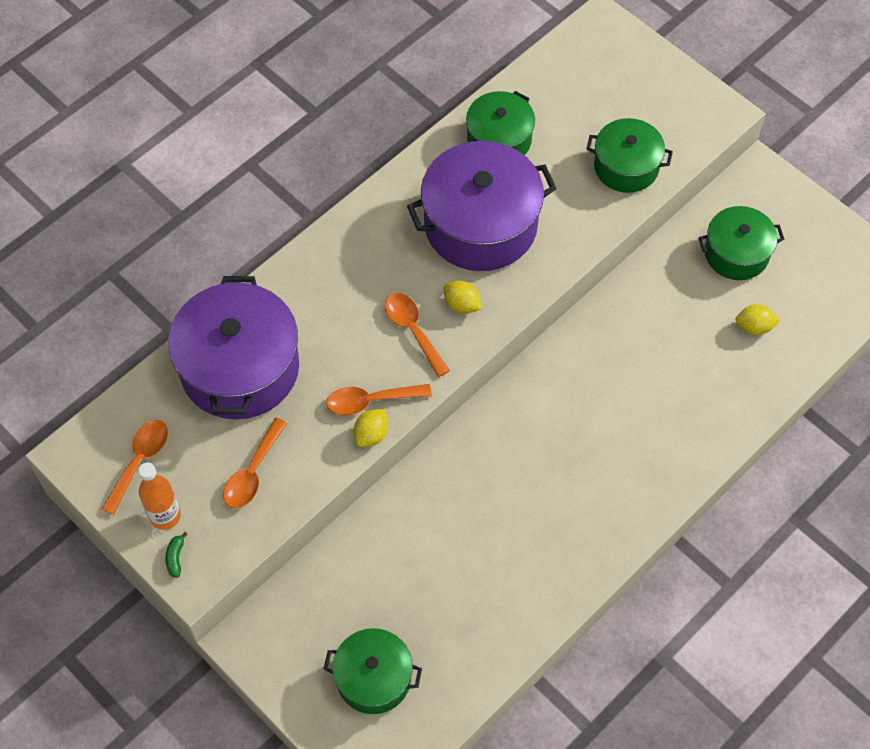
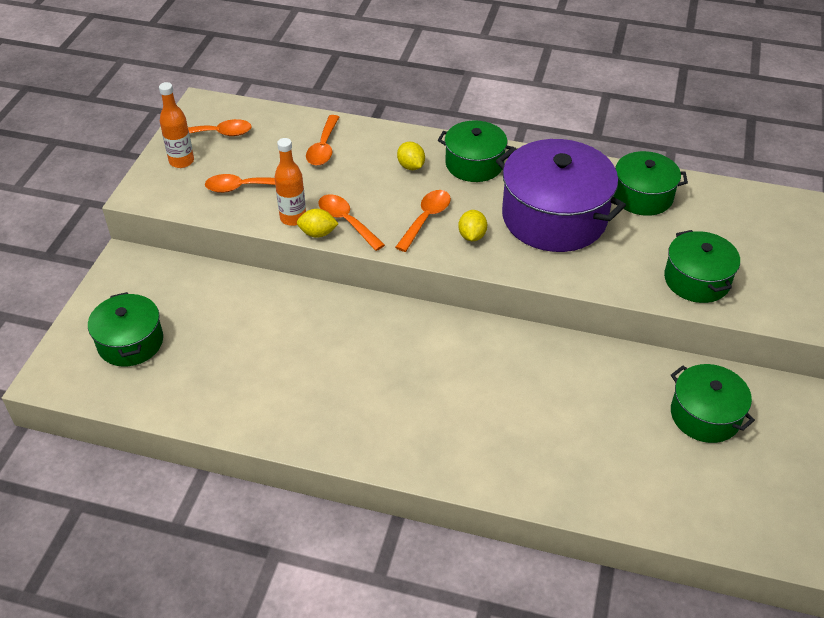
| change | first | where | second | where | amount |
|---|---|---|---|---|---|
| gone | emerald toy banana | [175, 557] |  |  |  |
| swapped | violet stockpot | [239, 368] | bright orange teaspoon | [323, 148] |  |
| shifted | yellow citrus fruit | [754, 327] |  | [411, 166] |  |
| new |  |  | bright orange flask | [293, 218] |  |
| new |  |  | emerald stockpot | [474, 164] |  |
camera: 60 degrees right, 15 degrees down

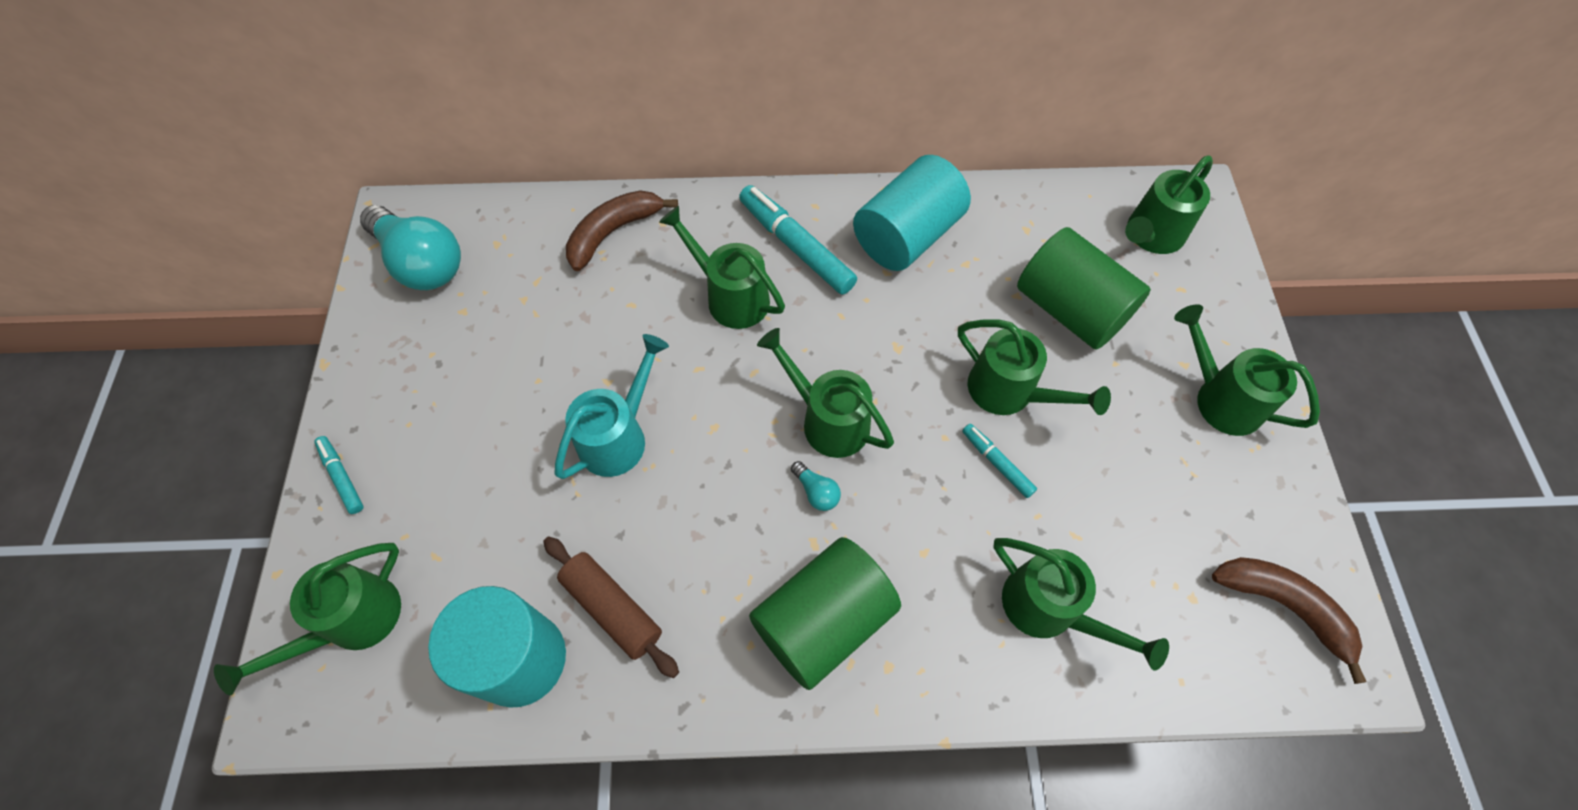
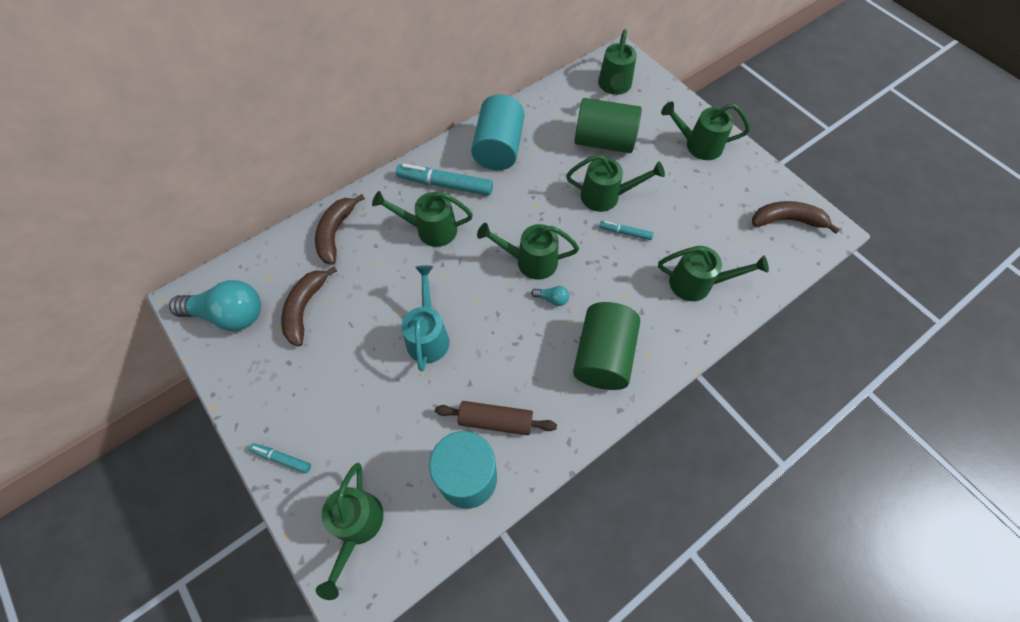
| change | first | where | second | where | amount |
|---|---|---|---|---|---|
| new |  |  | dark brown toy banana | [305, 308] |  |
camera: 35 degrees left, 0 degrees up

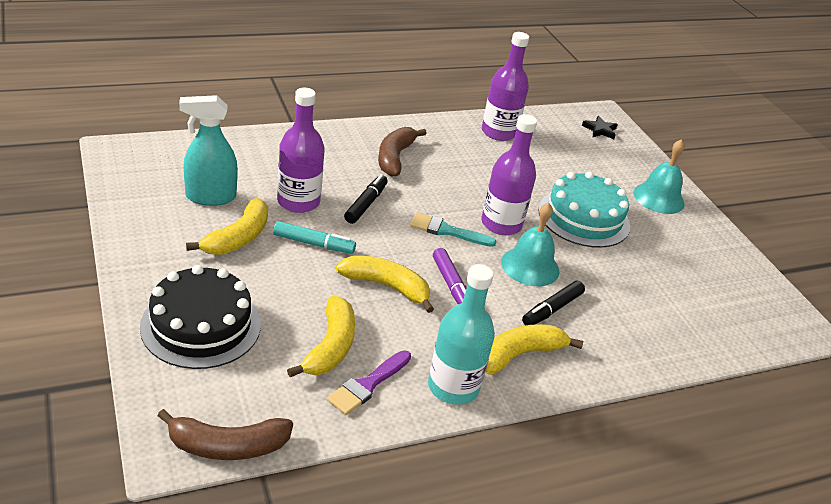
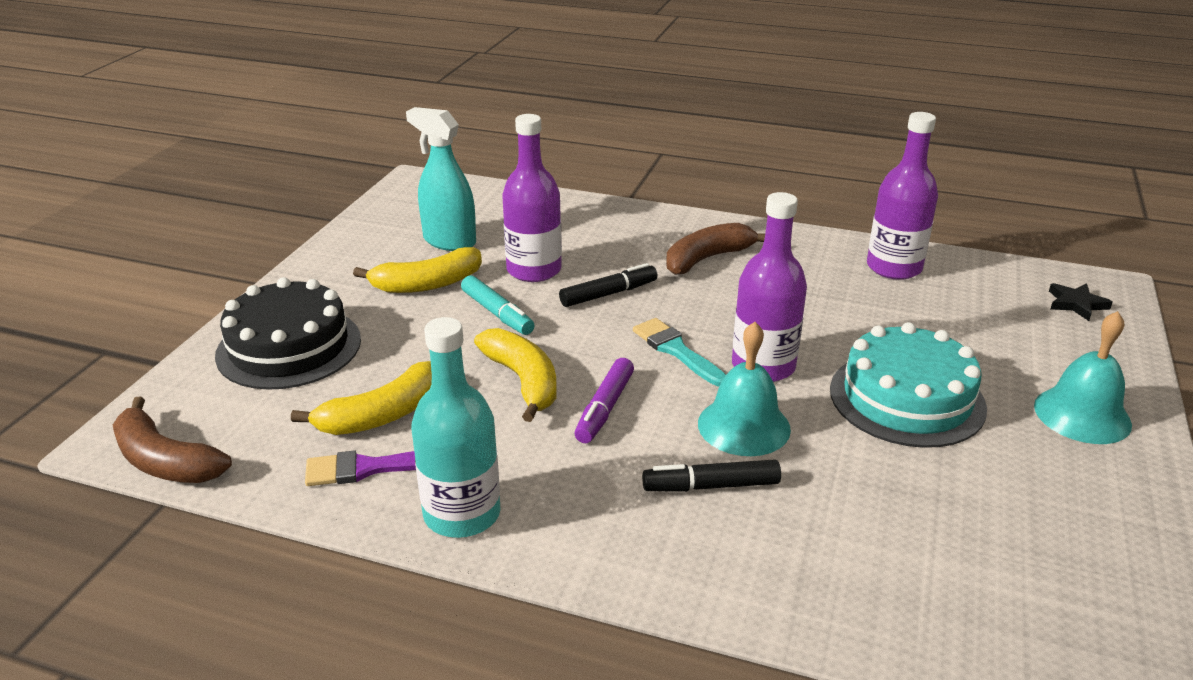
| change | first | where | second | where | amount |
|---|---|---|---|---|---|
| gone | yellow toy banana | [520, 354] |  |  |  |
camera: 45 degrees right, 5 degrees down

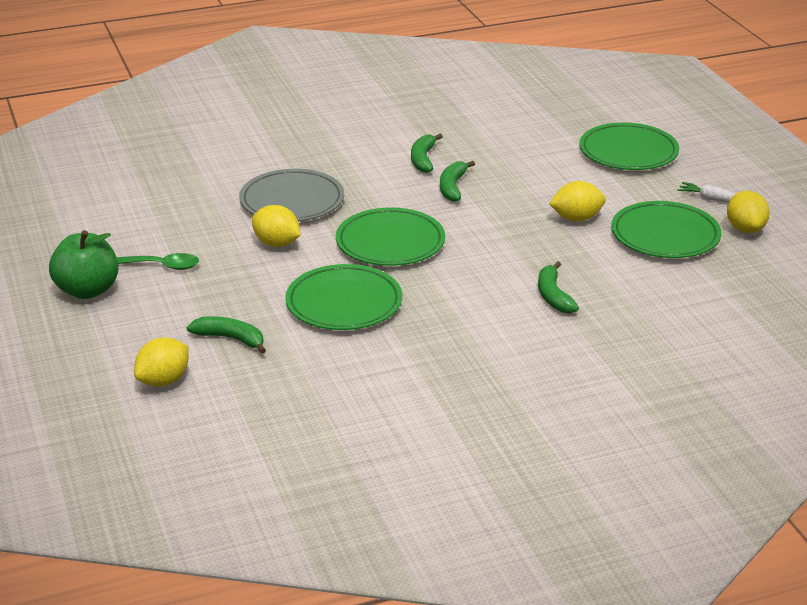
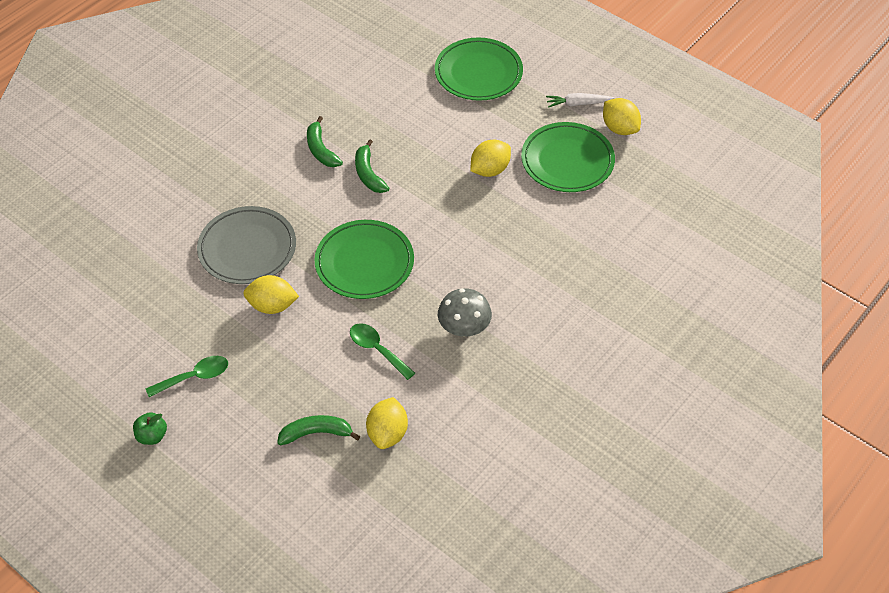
| change | first | where | second | where | amount |
|---|---|---|---|---|---|
| scaled | emerald apple fruit | [87, 290] |  | [152, 436] | x0.52 |
| shifted | yellow citrus fruit | [164, 381] |  | [387, 433] |  |
| swapped | emerald plate | [344, 303] | emerald teaspoon | [377, 350] |  |
| gone | emerald toy banana | [553, 296] |  |  |  |
| new |  |  | gray mushroom | [464, 328] |  |
camera: 30 degrees left, 20 degrees up

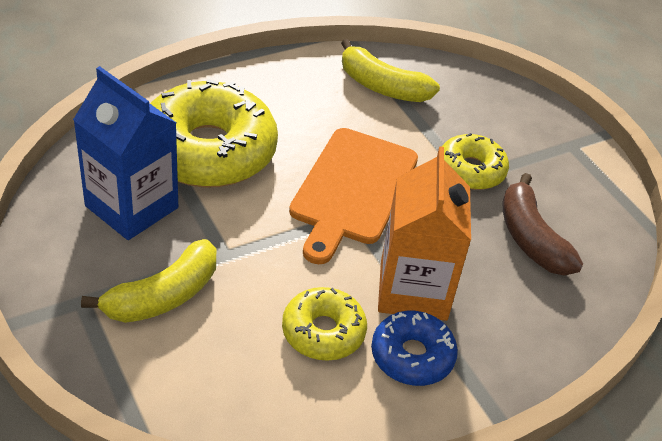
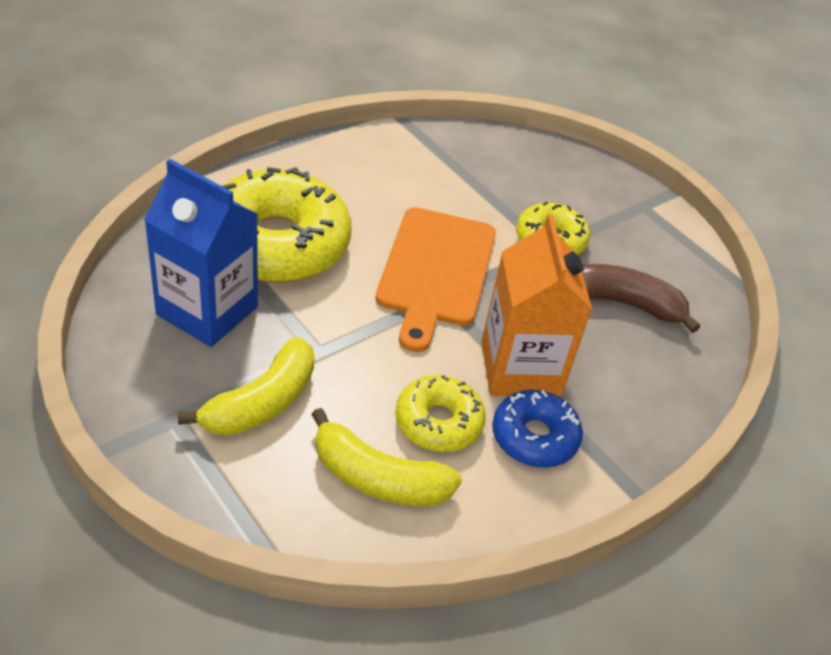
| change | first | where | second | where | amount |
|---|---|---|---|---|---|
| shifted | yellow toy banana | [382, 86] |  | [377, 478] |  |
| rotated | dark brown toy banana | [531, 238] |  | [625, 304] | 135 degrees clockwise |
camera: 10 degrees left, 0 degrees up

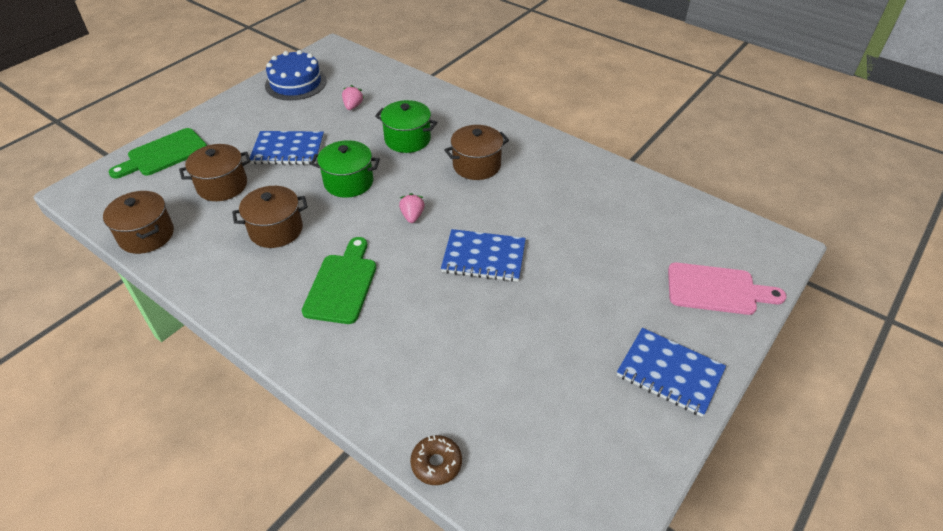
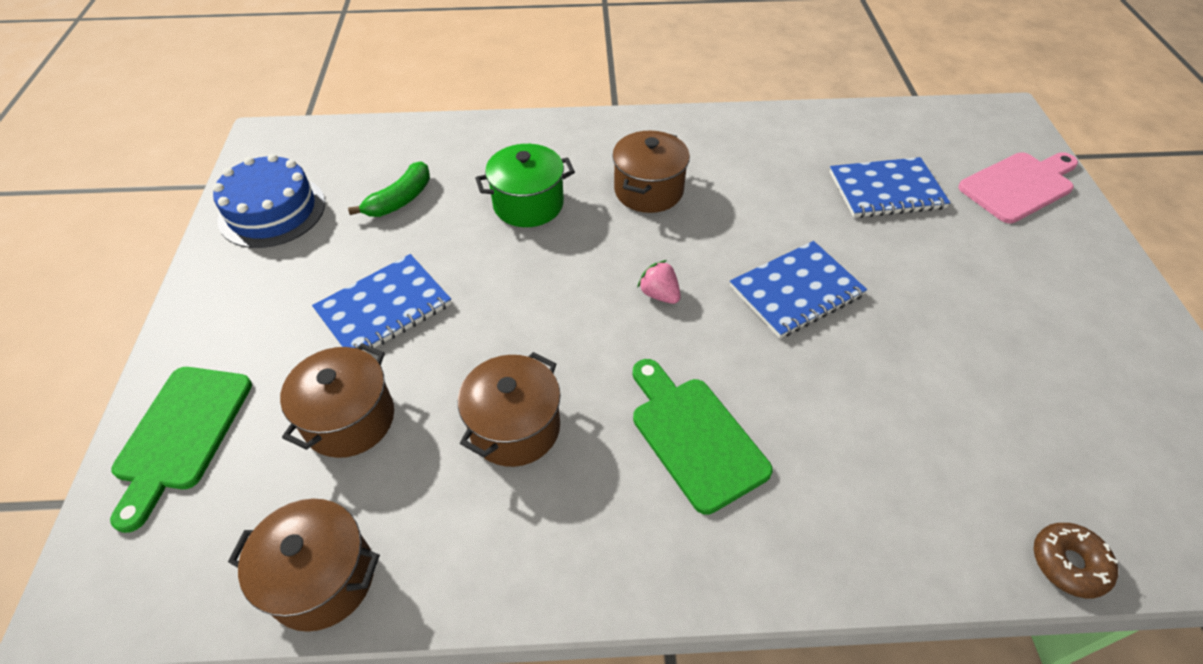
| change | first | where | second | where | amount |
|---|---|---|---|---|---|
| gone | emerald stockpot | [348, 182] |  |  |  |
| swapped | rose-pink toy strawberry | [353, 106] | emerald toy banana | [400, 200] |  |
| shifted | blue notebook | [670, 373] |  | [886, 190] |  |
camera: 40 degrees left, 5 degrees up

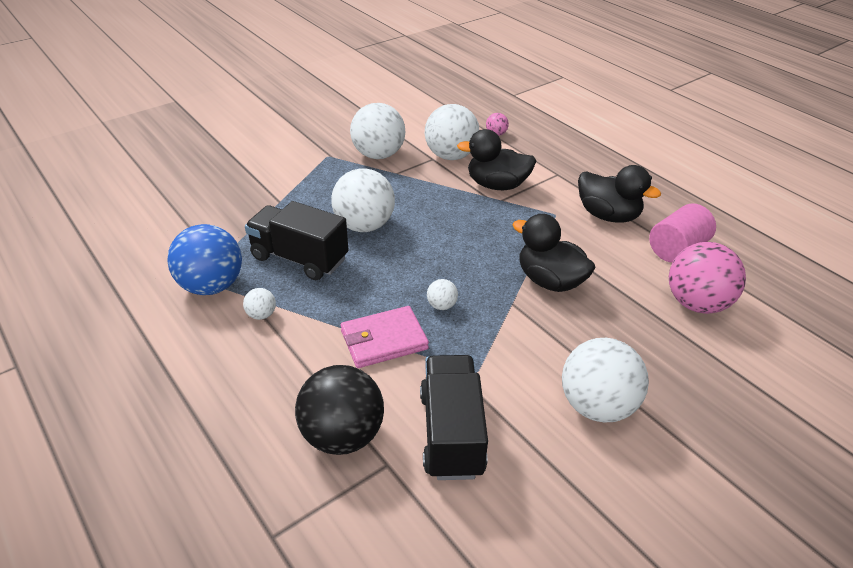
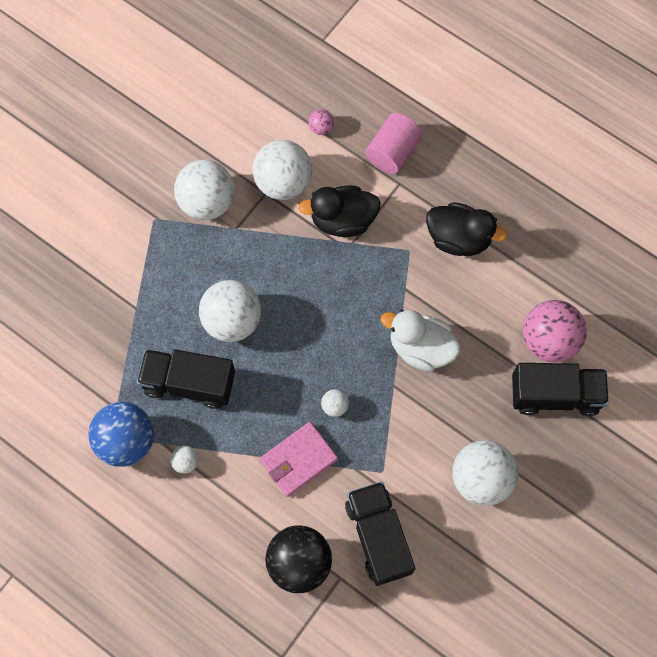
| change | first | where | second | where | amount |
|---|---|---|---|---|---|
| repainted | jet-black rubber duck | [550, 281] | snow-white rubber duck | [420, 348] |  |
| shifted | rose-pink cylinder shape | [677, 249] |  | [392, 152] |  |
| new |  |  | jet-black lorry | [555, 395] |  |
camera: 15 degrees left, 30 degrees up

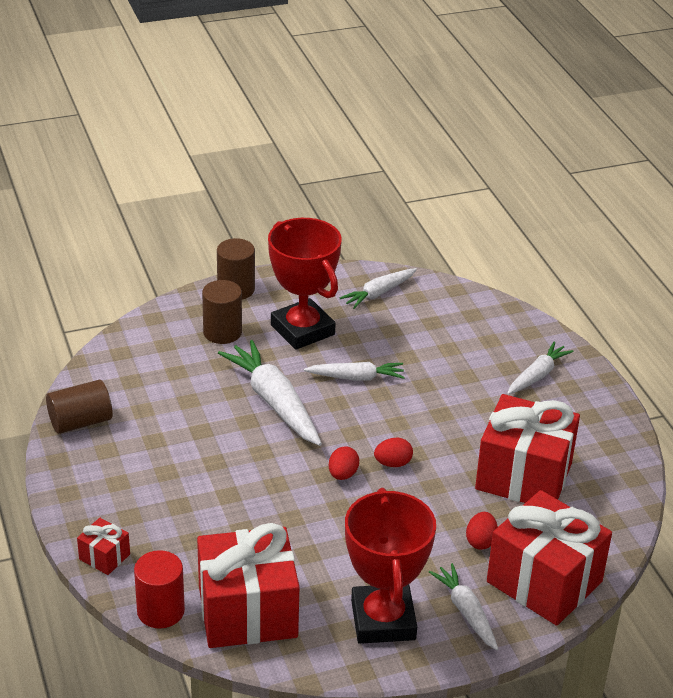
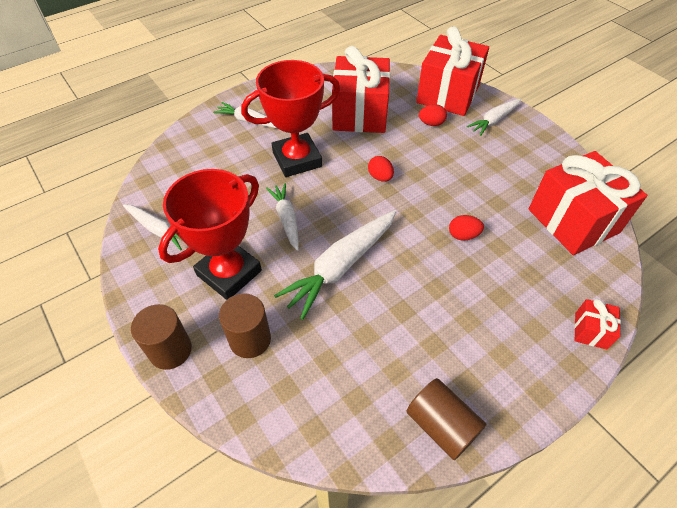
| change | first | where | second | where | amount |
|---|---|---|---|---|---|
| gone | crimson cylinder shape | [160, 611] |  |  |  |
| shifted | crimson egg | [343, 474] |  | [463, 235] |  |
| shifted | crimson award cup | [383, 620] |  | [297, 159] |  |
camera: 105 degrees left, 15 degrees up

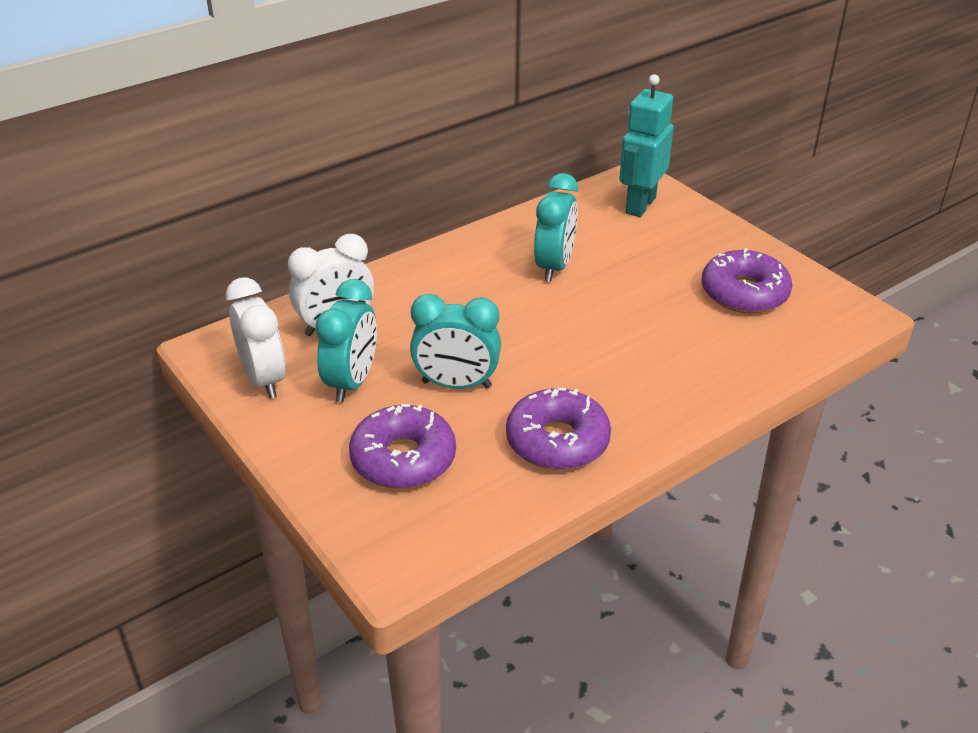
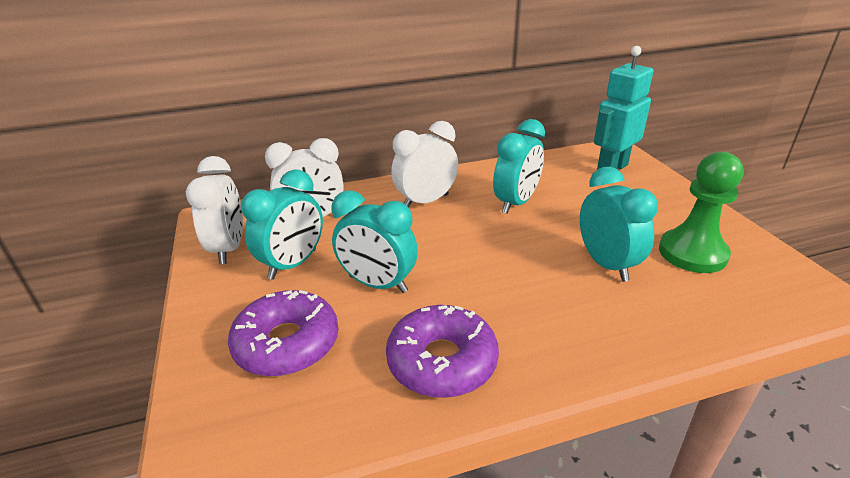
| change | first | where | second | where | amount |
|---|---|---|---|---|---|
| swapped | violet glazed donut | [744, 293] | emerald game pawn | [692, 253] |  |
| new |  |  | snow-white bedside clock | [426, 201] |  |
| new |  |  | aqua bedside clock | [606, 264] |  |
camera: 20 degrees right, 5 degrees down

